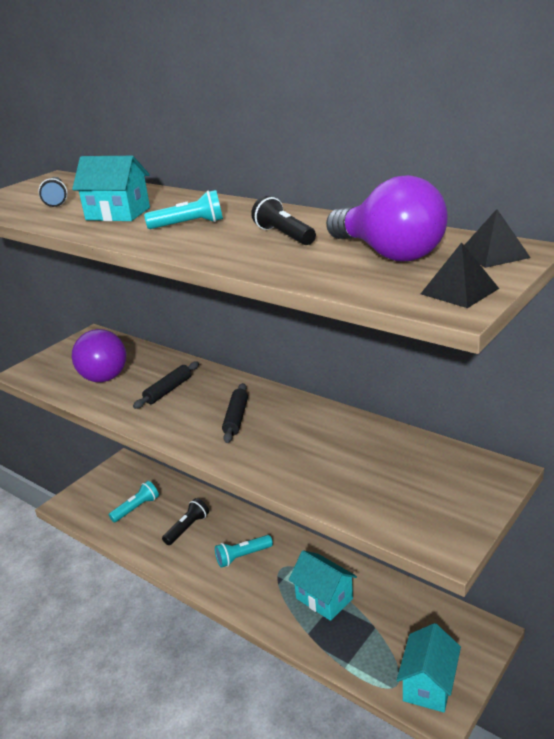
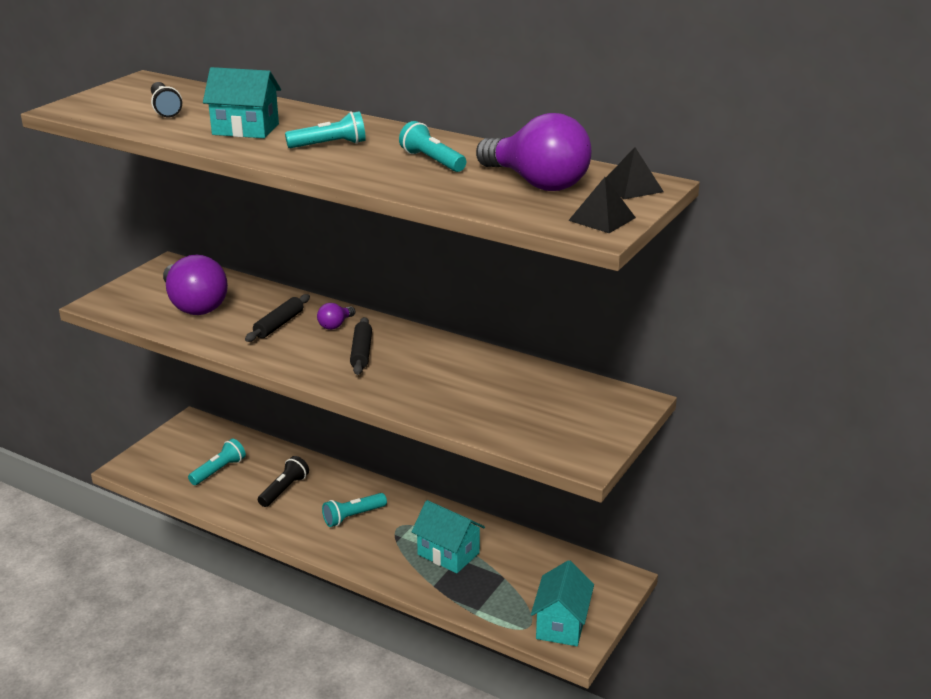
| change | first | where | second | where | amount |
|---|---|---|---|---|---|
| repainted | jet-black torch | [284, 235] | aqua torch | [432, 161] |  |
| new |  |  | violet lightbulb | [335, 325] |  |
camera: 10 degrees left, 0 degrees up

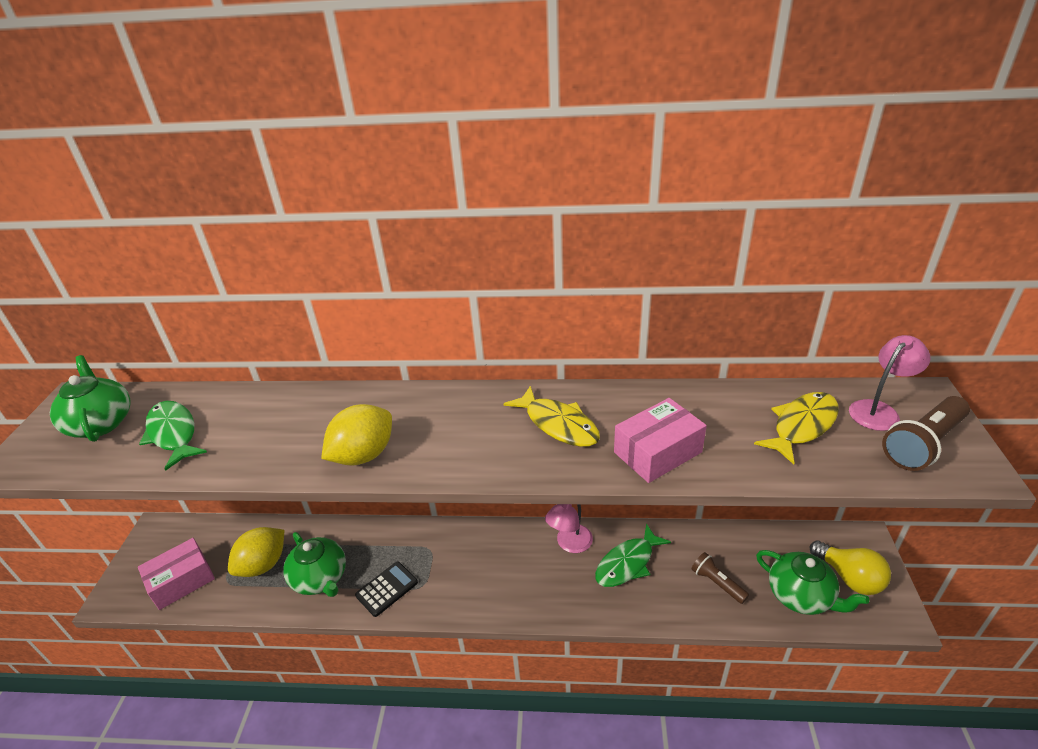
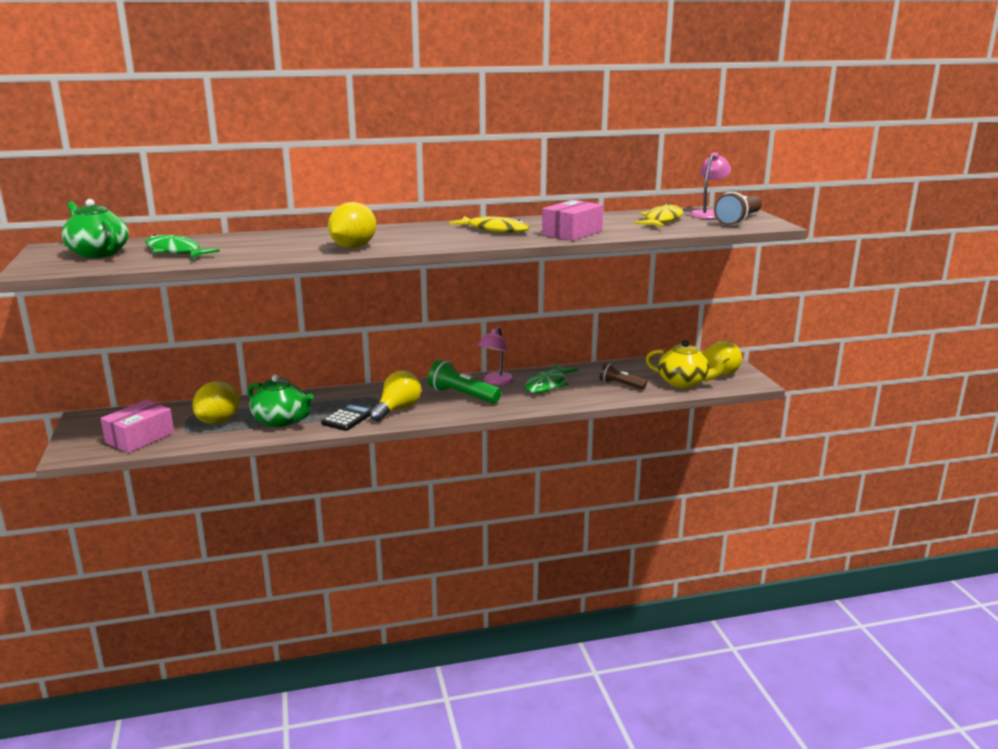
| change | first | where | second | where | amount |
|---|---|---|---|---|---|
| repainted | emerald teapot | [801, 595] | yellow teapot | [683, 382] |  |
| new |  |  | yellow lightbulb | [397, 409] |  |
| new |  |  | emerald torch | [462, 395] |  |
camera: 20 degrees left, 15 degrees down

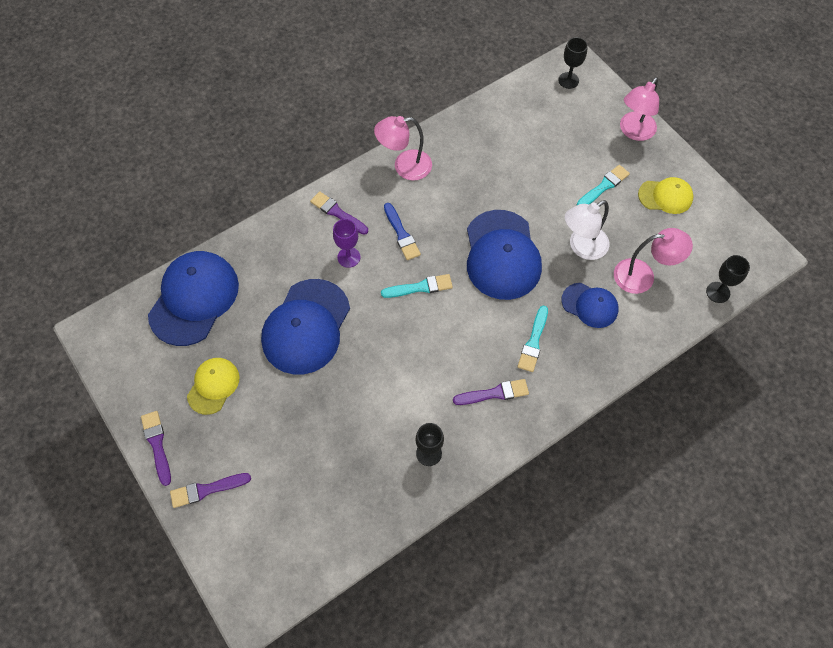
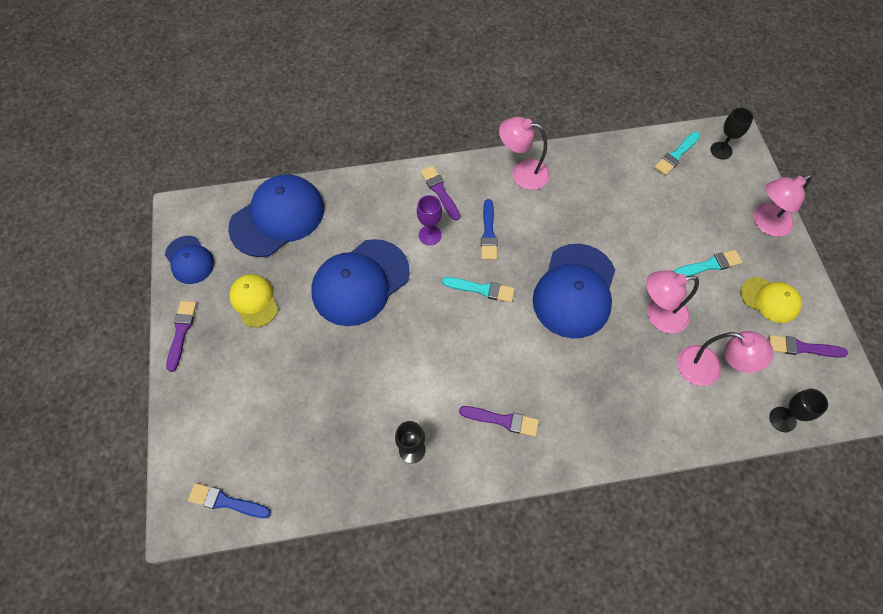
| change | first | where | second | where | amount |
|---|---|---|---|---|---|
| shifted | violet paintbrush | [207, 490] |  | [802, 348] |  |
| rotated | yellow peaked cap | [213, 386] |  | [254, 301] | 75 degrees counterclockwise |
| shifted | aqua paintbrush | [533, 342] |  | [676, 155] |  |
| shifted | blue peaked cap | [590, 305] |  | [189, 260] |  |
| repainted | snow-white lamp | [582, 247] | rose-pink lamp | [658, 315] |  |
| new |  |  | blue paintbrush | [226, 501] |  |
camera: 25 degrees right, 0 degrees up

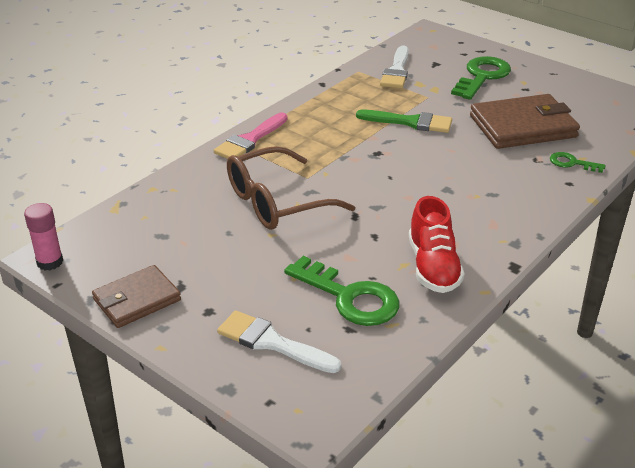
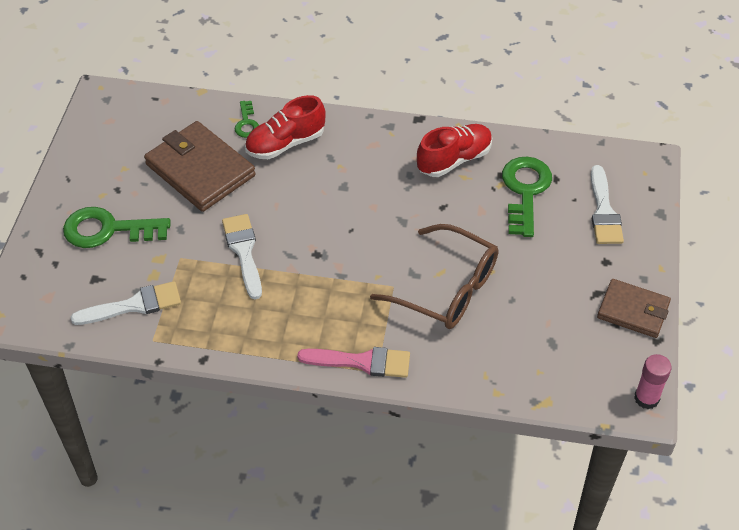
| change | first | where | second | where | amount |
|---|---|---|---|---|---|
| repainted | emerald paintbrush | [410, 122] | snow-white paintbrush | [243, 251] |  |
| new |  |  | crimson shoe | [285, 144] |  |
camera: 120 degrees left, 15 degrees up

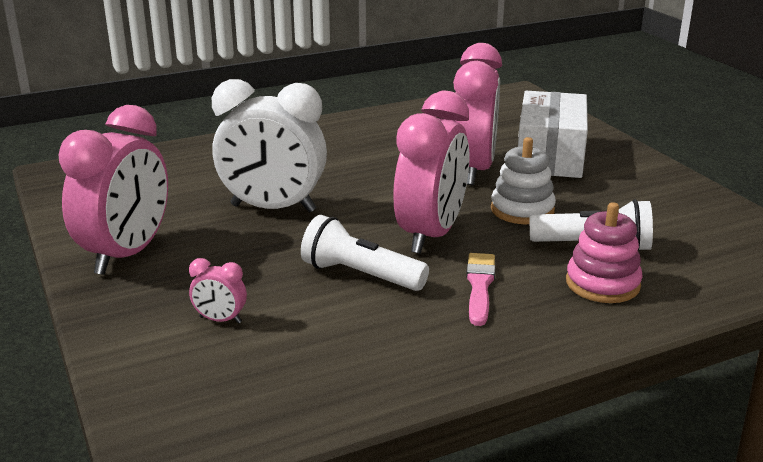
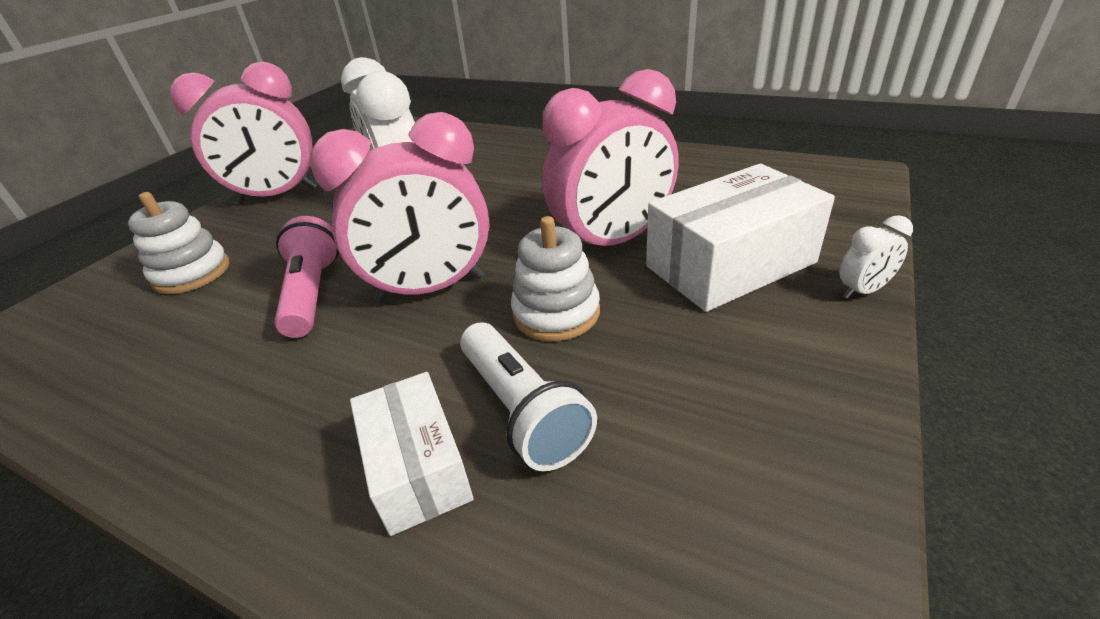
| change | first | where | second | where | amount |
|---|---|---|---|---|---|
| swapped | rose-pink bedside clock | [220, 320] | snow-white stacking rings | [192, 273] |  |
| repainted | snow-white torch | [360, 275] | rose-pink torch | [312, 293] |  |
| gone | rose-pink paintbrush | [480, 286] |  |  |  |
| swapped | rose-pink stacking rings | [602, 284] | snow-white box | [417, 468] |  |
| new |  |  | snow-white bedside clock | [863, 291] |  |
camera: 55 degrees right, 10 degrees up

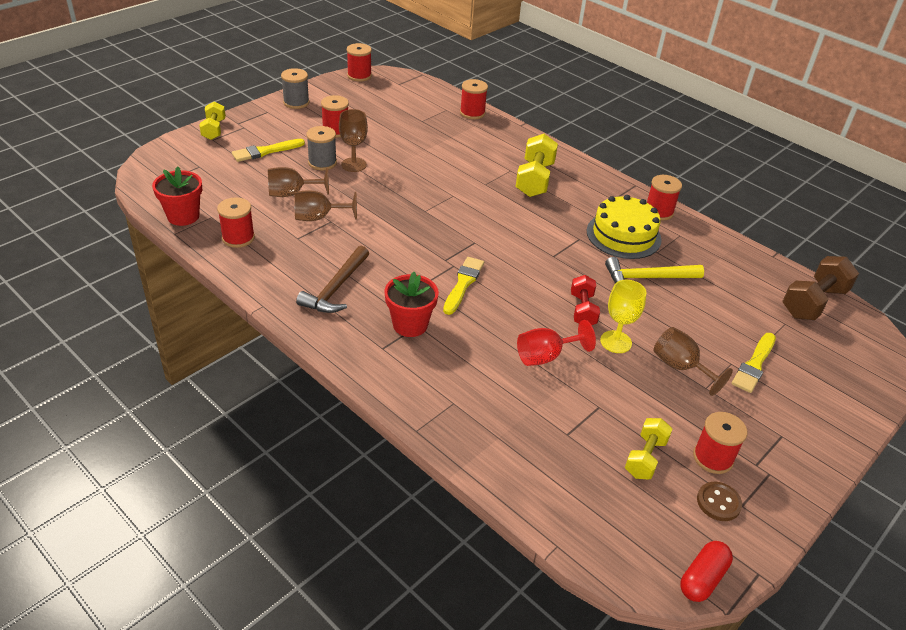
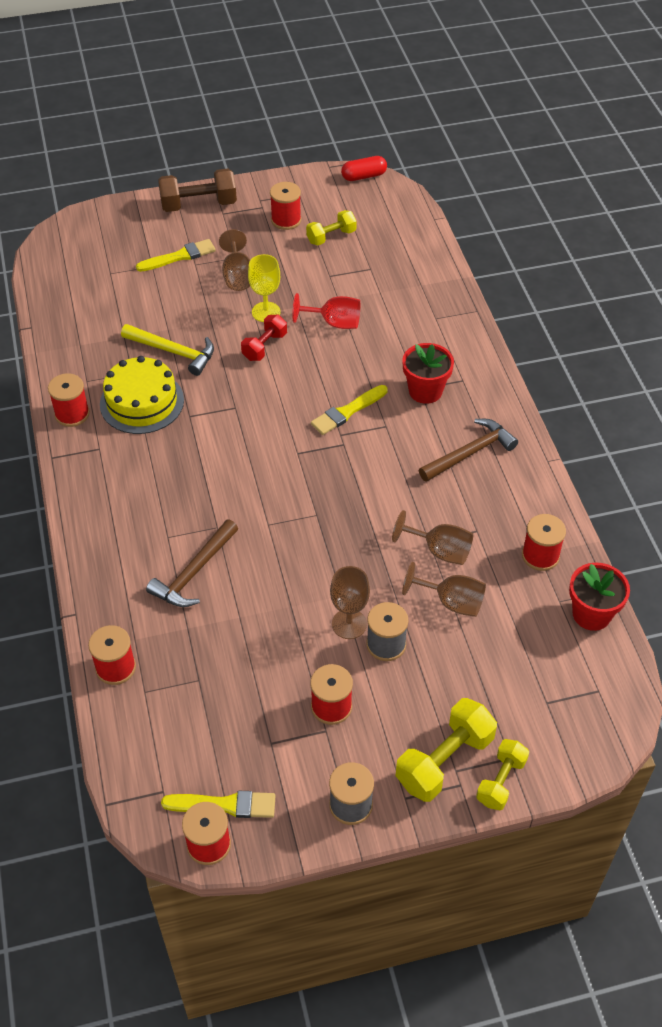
| change | first | where | second | where | amount |
|---|---|---|---|---|---|
| shifted | yellow paintbrush | [265, 151] |  | [225, 805] |  |
| shifted | yellow dumbbell | [534, 179] |  | [444, 761] |  |
| gone | dark brown shirt button | [718, 502] |  |  |  |
| shifted | dark brown dumbbell | [813, 302] |  | [199, 205] |  |
| new |  |  | dark brown hammer | [194, 572] |  |
camera: 145 degrees left, 10 degrees up

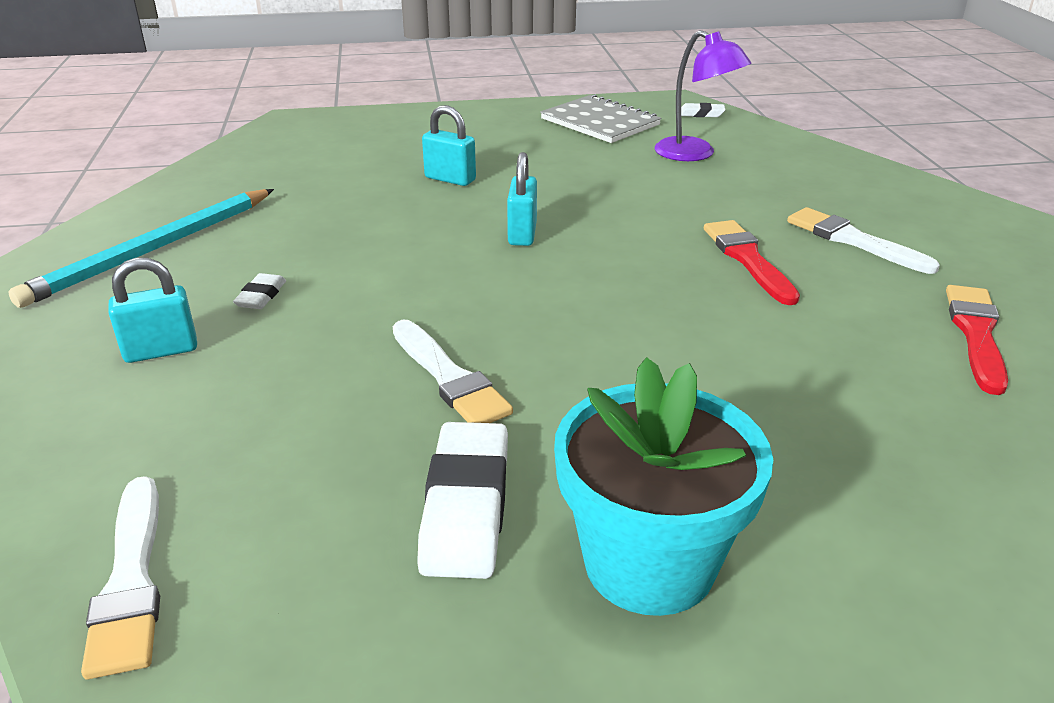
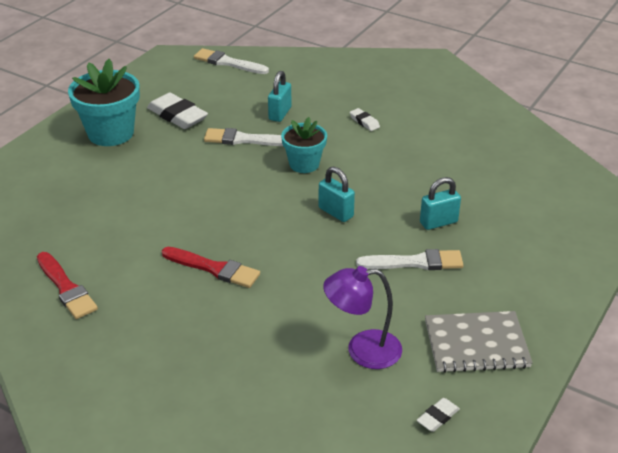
| change | first | where | second | where | amount |
|---|---|---|---|---|---|
| gone | aqua lead pencil | [153, 250] |  |  |  |
| shifted | aqua lock | [161, 351] |  | [280, 113] |  |
| shifted | snow-white paintbrush | [853, 240] |  | [415, 262] |  |
| new |  |  | aqua plant pot | [304, 164] |  |
camera: 130 degrees right, 5 degrees up

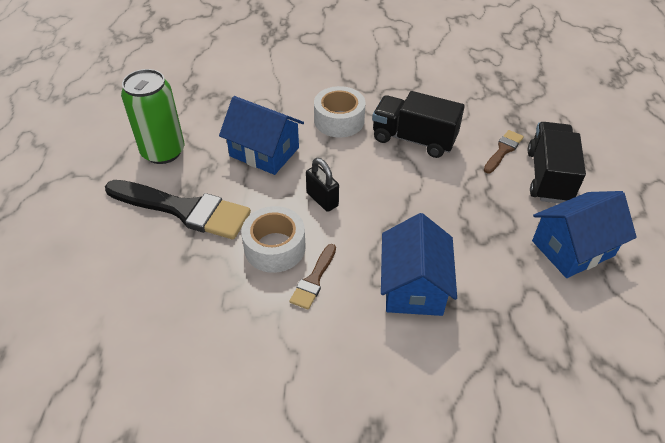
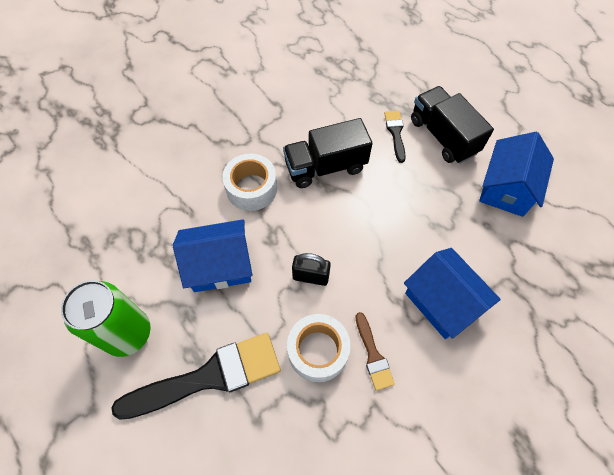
| change | first | where | second | where | amount |
|---|---|---|---|---|---|
| repainted | dark brown paintbrush | [503, 150] | jet-black paintbrush | [395, 133] |  |
camera: 40 degrees left, 15 degrees up

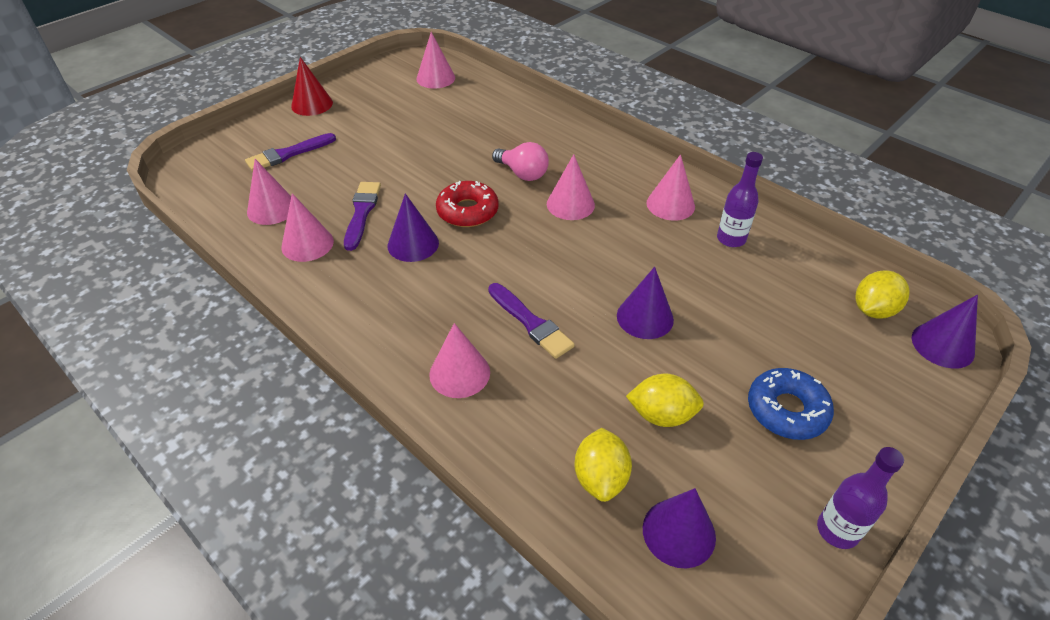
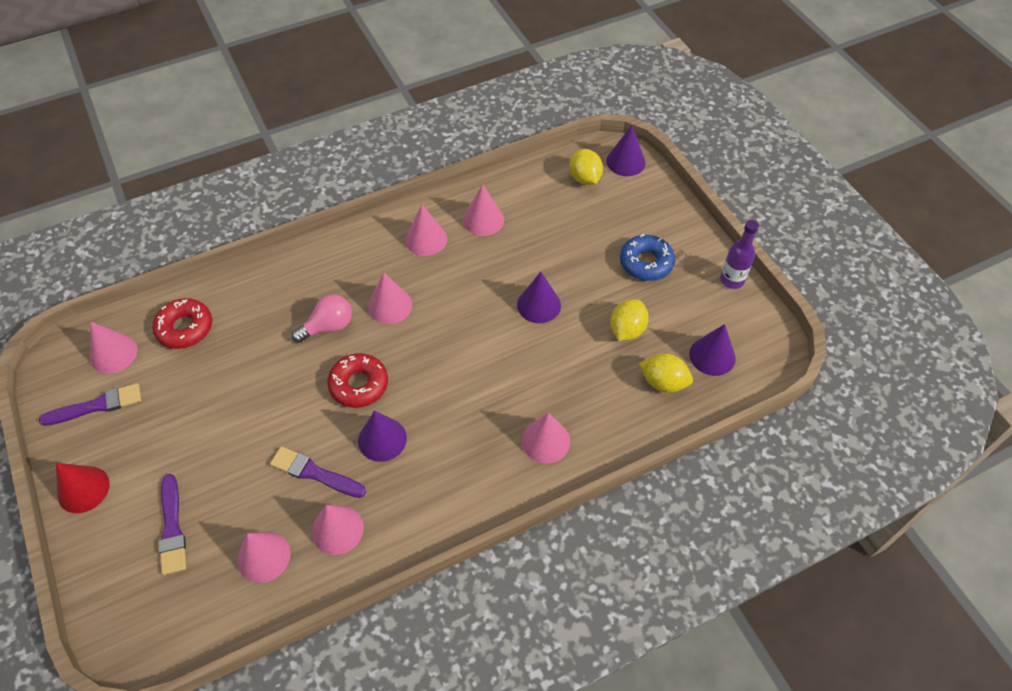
| change | first | where | second | where | amount |
|---|---|---|---|---|---|
| shifted | violet paintbrush | [531, 323] |  | [97, 406] |  |
| swapped | violet flask | [731, 239] | rose-pink cone shape | [483, 220] |  |
| new |  |  | crimson glazed donut | [185, 328] |  |
camera: 70 degrees left, 10 degrees up

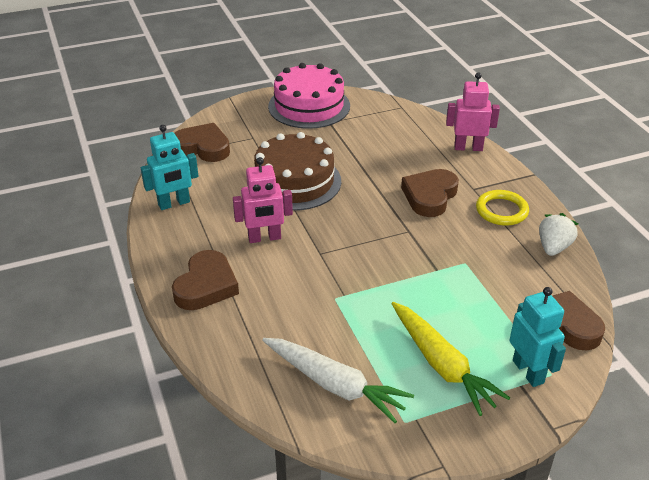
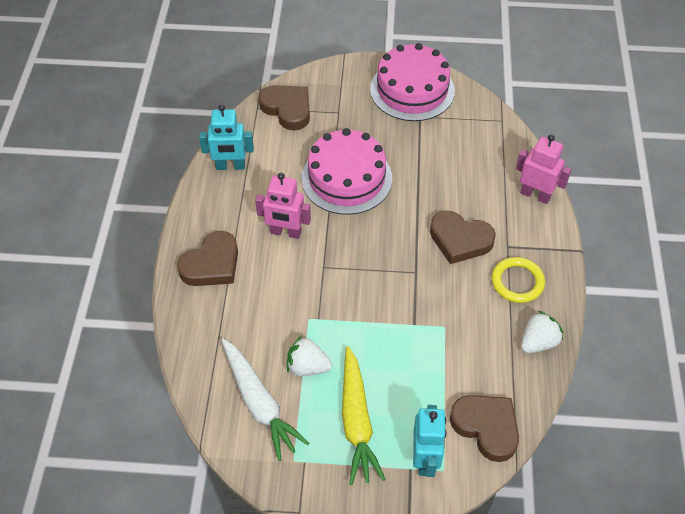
| change | first | where | second | where | amount |
|---|---|---|---|---|---|
| repainted | dark brown layer cake | [294, 181] | rose-pink layer cake | [346, 178] |  |
| rotated | dark brown heart shape | [430, 196] |  | [460, 240] | 120 degrees counterclockwise |
| new |  |  | snow-white toy strawberry | [307, 367] |  |
camera: 25 degrees right, 15 degrees up

